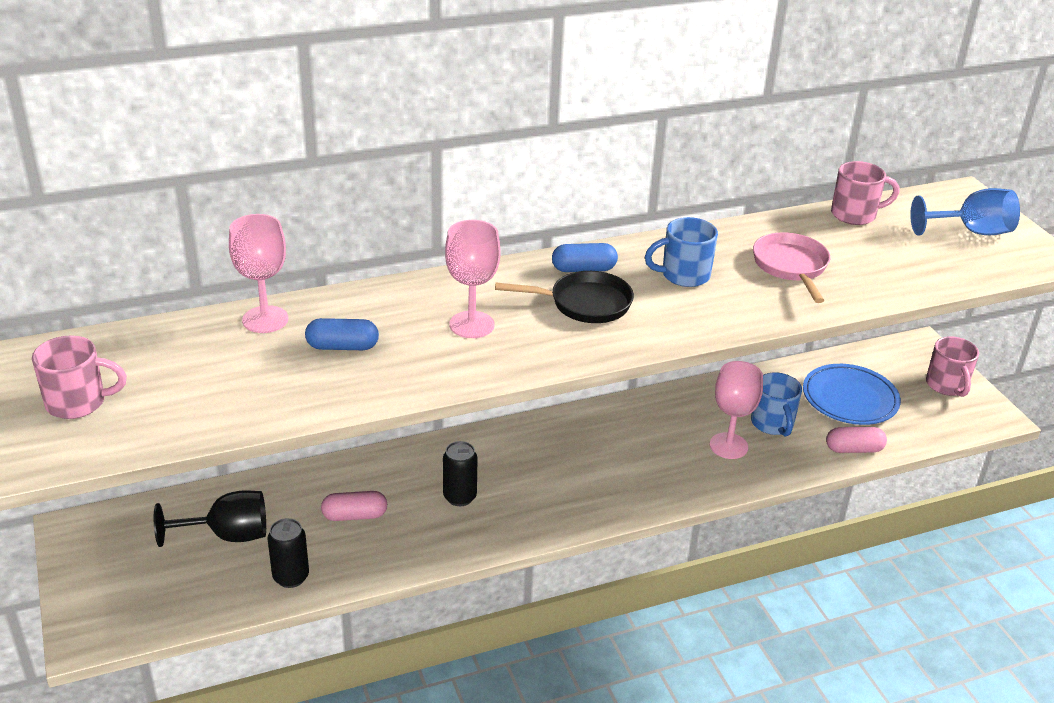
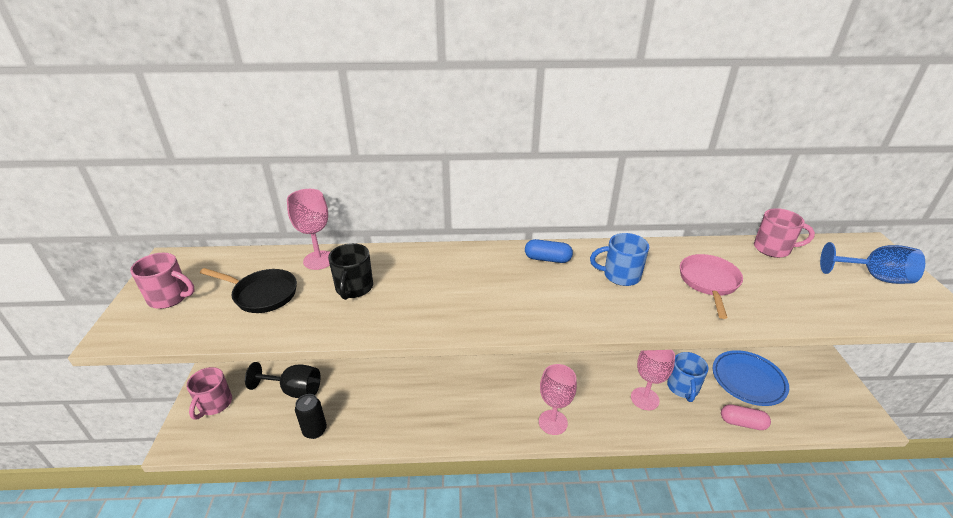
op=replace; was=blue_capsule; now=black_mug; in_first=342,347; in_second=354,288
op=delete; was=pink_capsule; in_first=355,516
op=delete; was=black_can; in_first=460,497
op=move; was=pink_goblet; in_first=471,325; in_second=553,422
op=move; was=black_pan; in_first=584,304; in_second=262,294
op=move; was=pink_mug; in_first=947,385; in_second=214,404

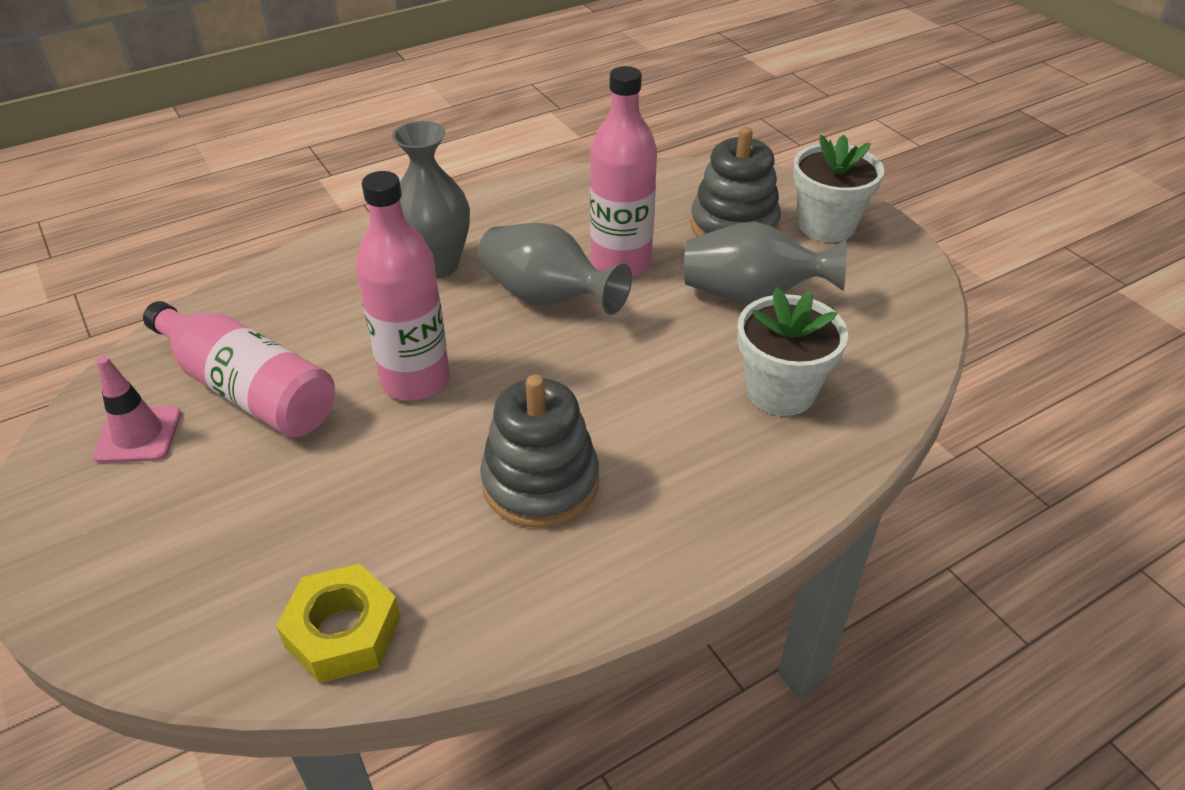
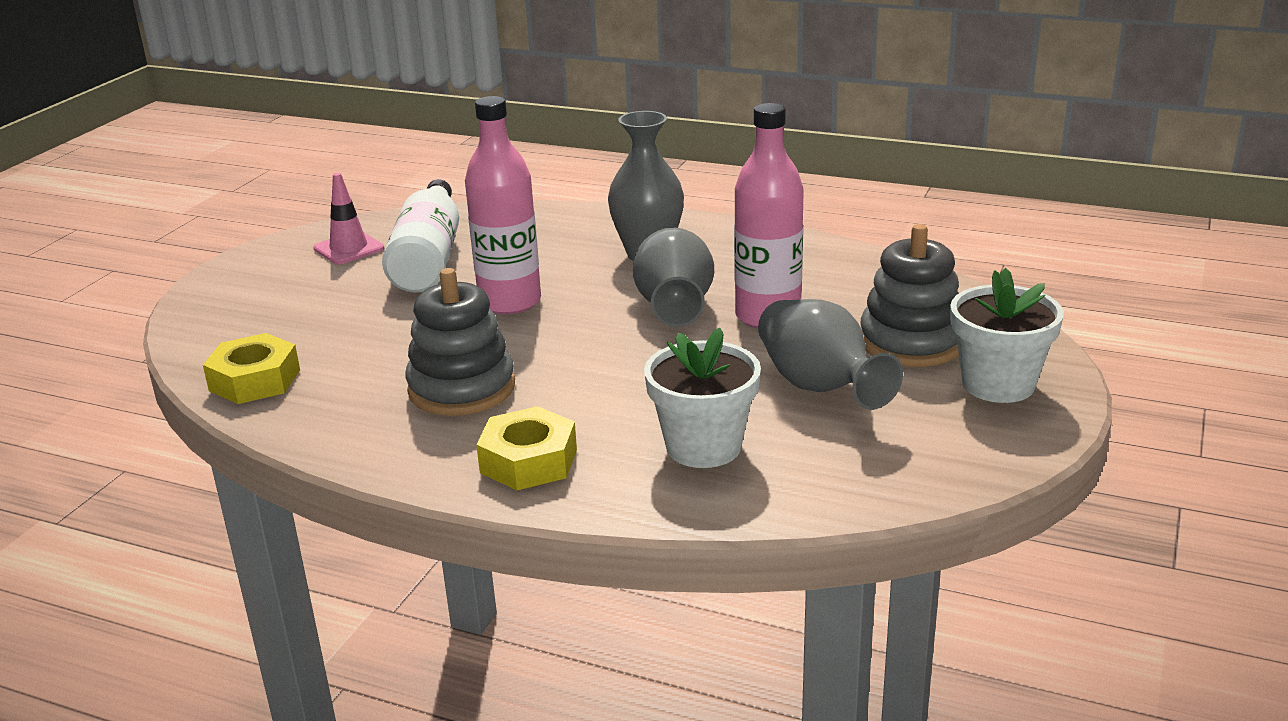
op=recolor; was=pink_bottle; now=white_bottle; in_first=248,389; in_second=428,258
op=insert; now=yellow_nut; in_second=529,461

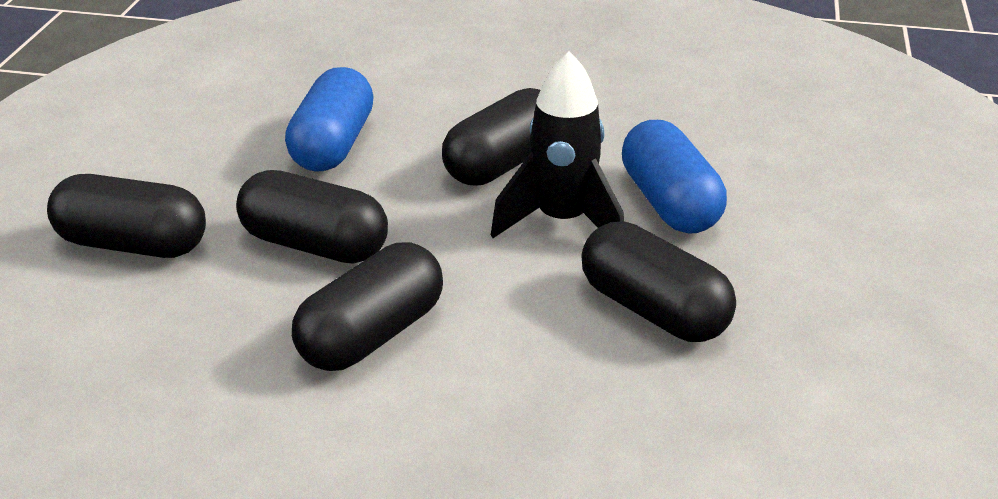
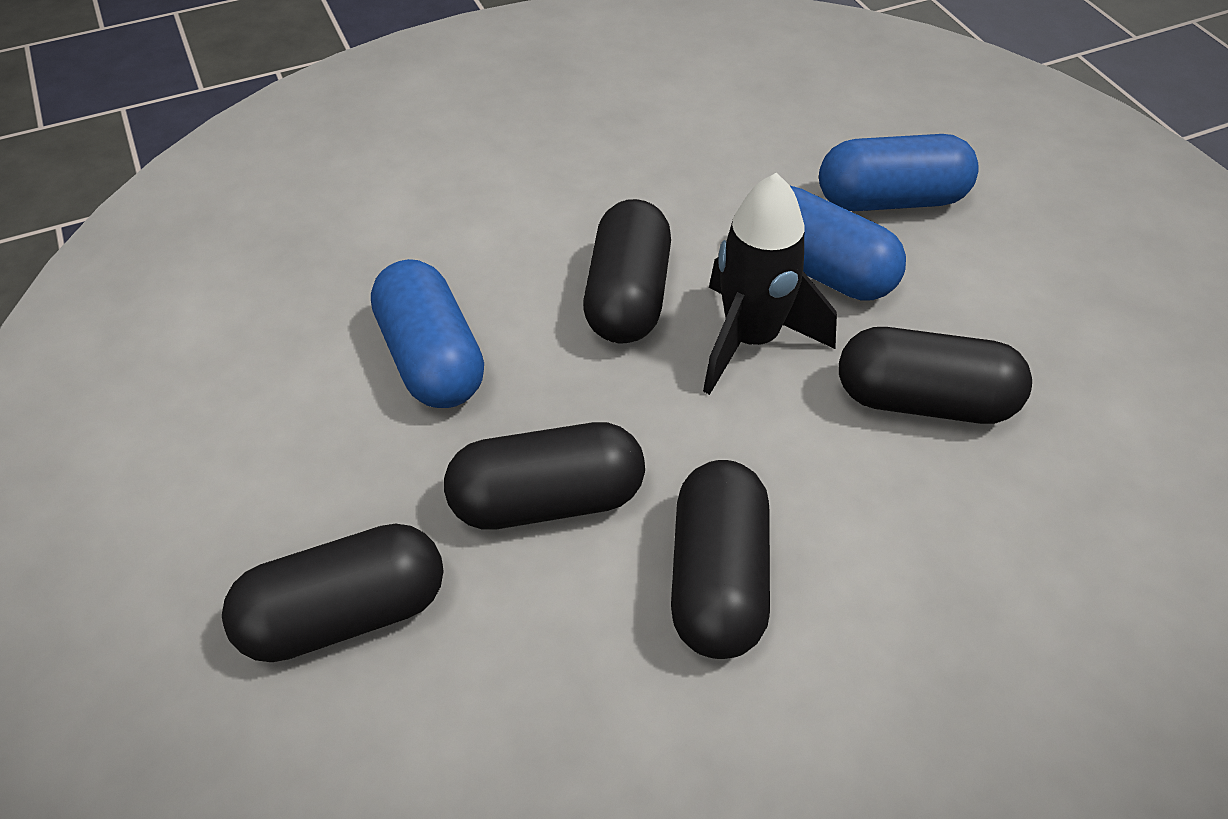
op=insert; now=blue_capsule; in_second=891,200

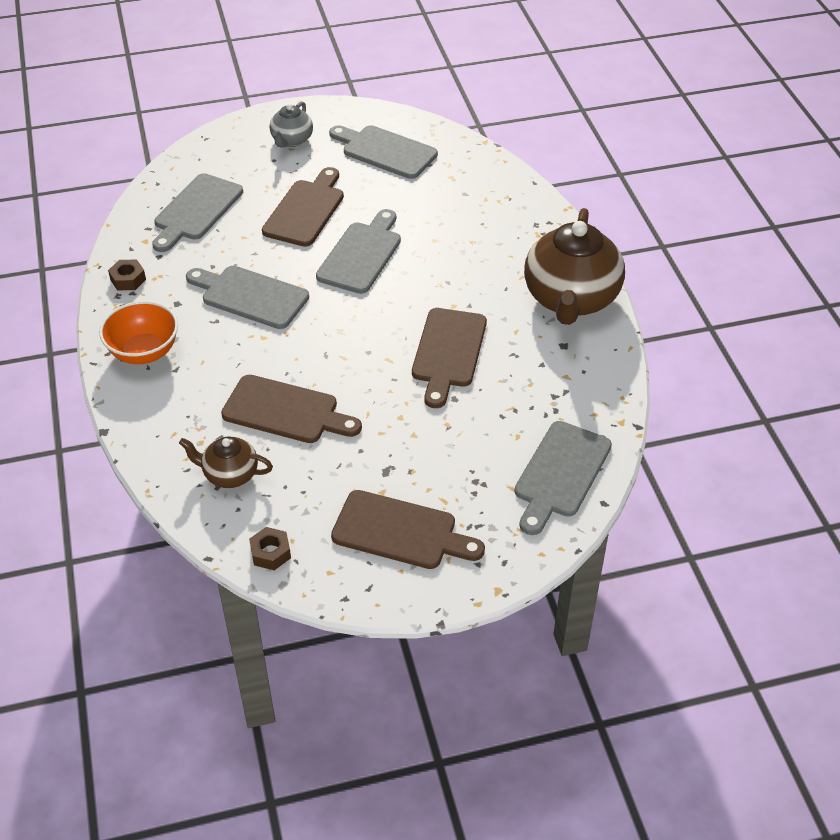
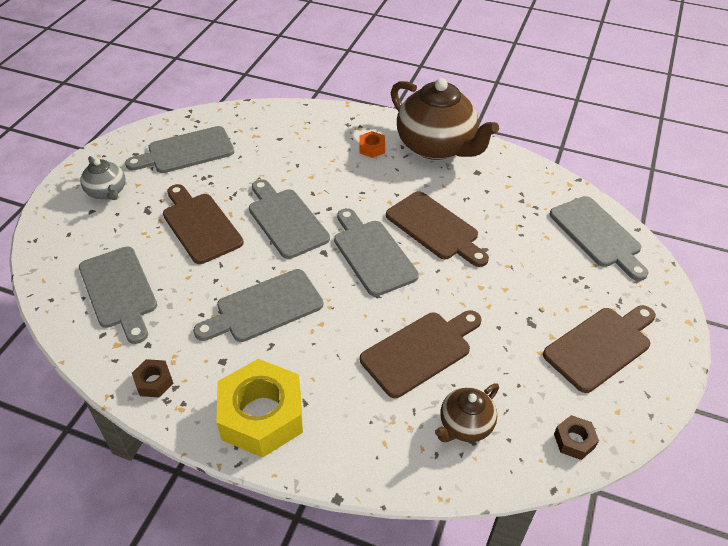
op=replace; was=orange_bowl; now=yellow_nut; in_first=144,352; in_second=262,415
op=insert; now=grey_cutting_board; in_second=372,254
op=insert; now=orange_nut; in_second=372,148

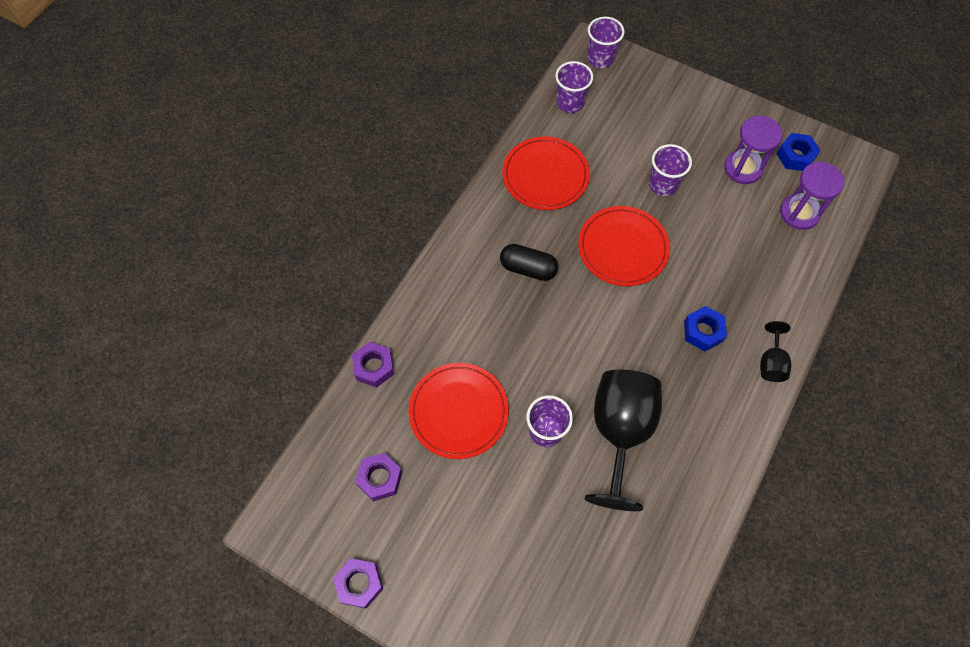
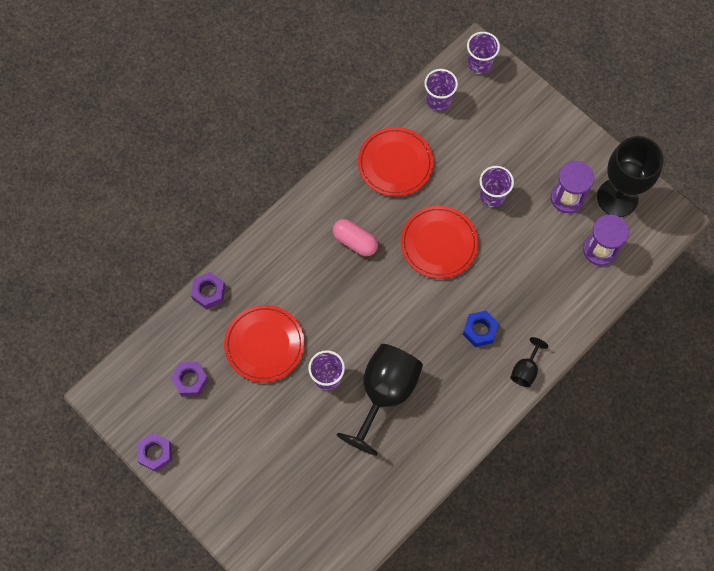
op=recolor; was=black_capsule; now=pink_capsule; in_first=528,268; in_second=355,241
op=replace; was=blue_nut; now=black_goblet; in_first=795,156; in_second=617,197

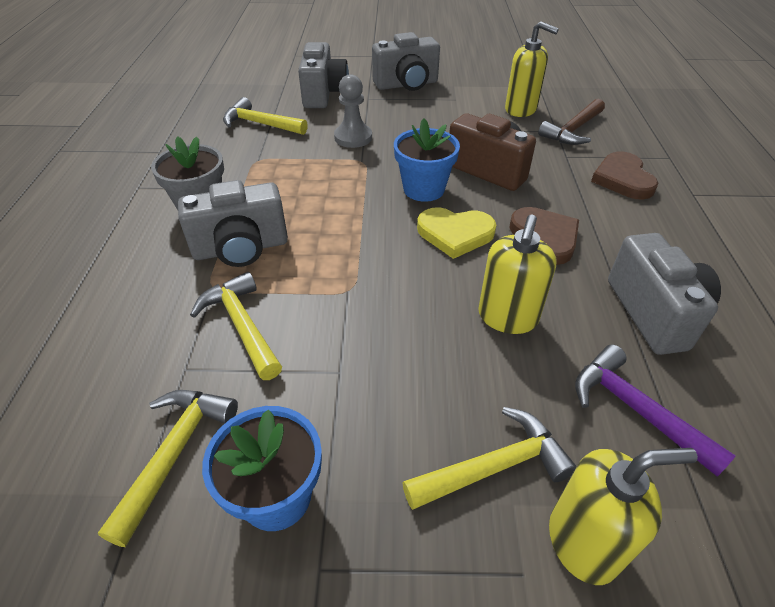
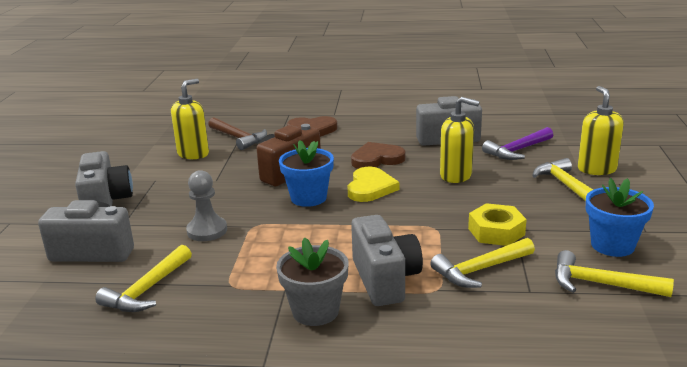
op=insert; now=yellow_nut; in_second=496,232

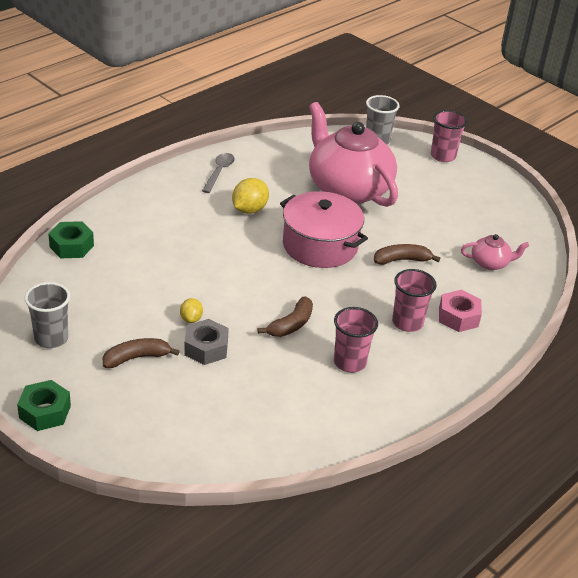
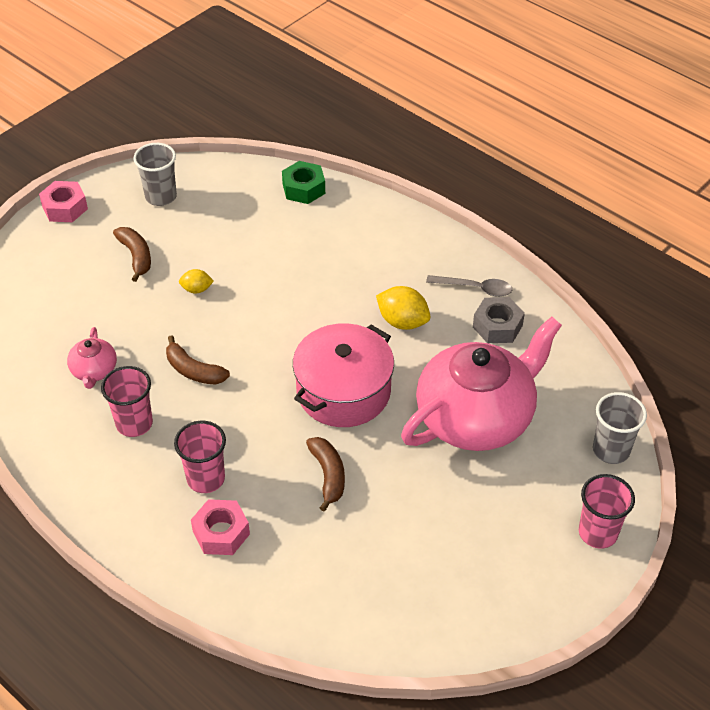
op=recolor; was=green_nut; now=pink_nut; in_first=45,412; in_second=65,208
op=move; was=grey_nut; in_first=206,348; in_second=497,326
op=move; was=pink_teapot; in_first=490,263; in_second=94,371

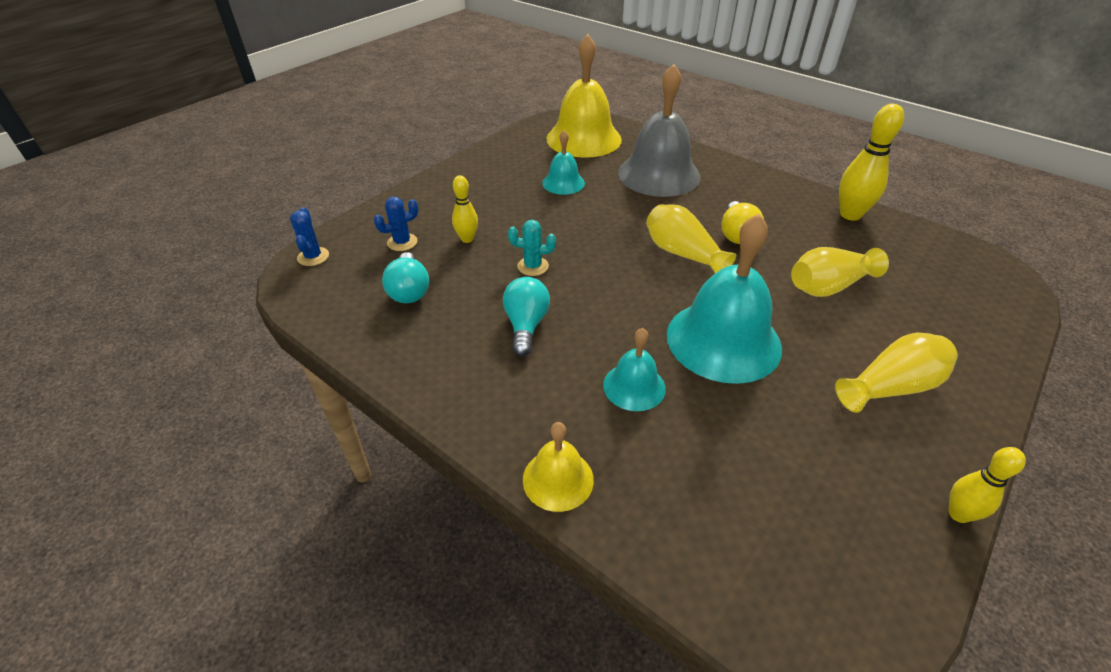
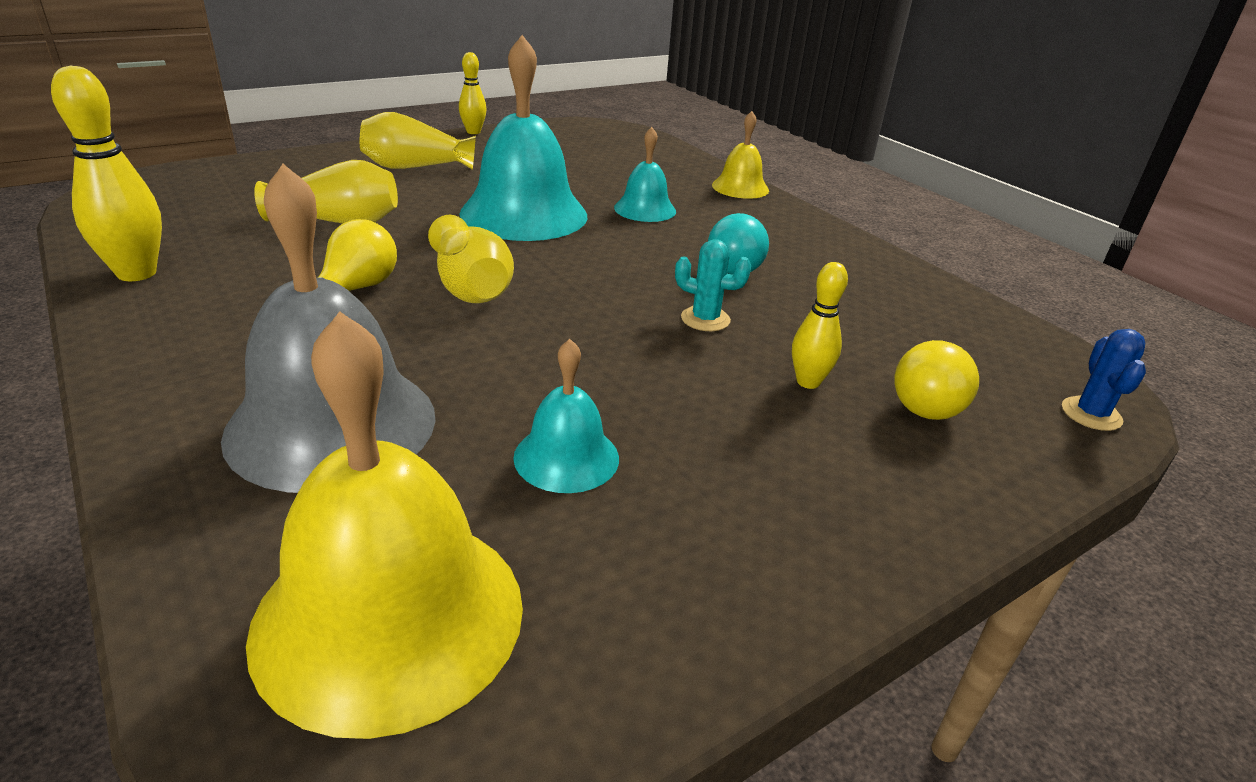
op=replace; was=blue_cactus; now=yellow_light_bulb; in_first=402,242; in_second=931,403
op=delete; was=turquoise_light_bulb; in_first=409,290

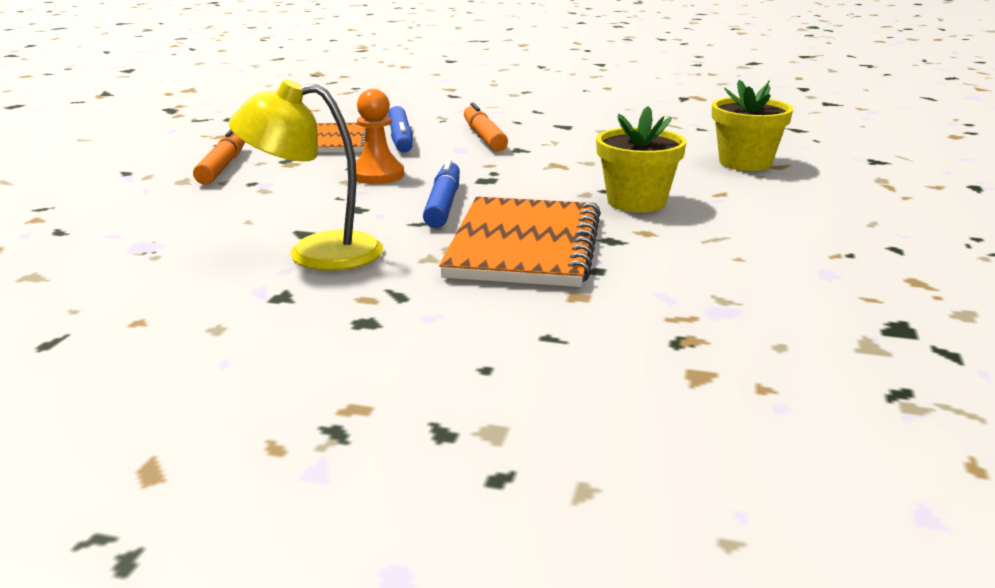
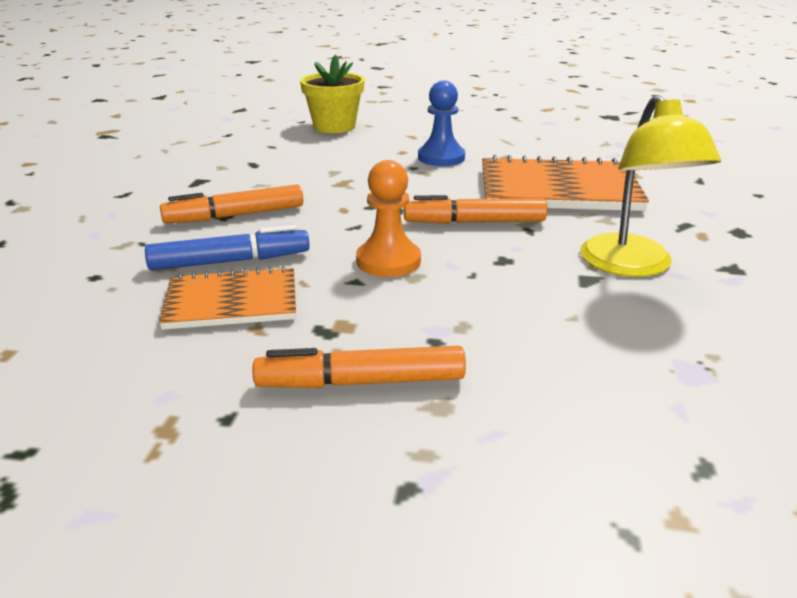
op=recolor; was=blue_marker; now=orange_marker; in_first=443,204; in_second=474,222
op=replace; was=yellow_flower_pot; now=blue_pawn; in_first=636,202; in_second=441,158

